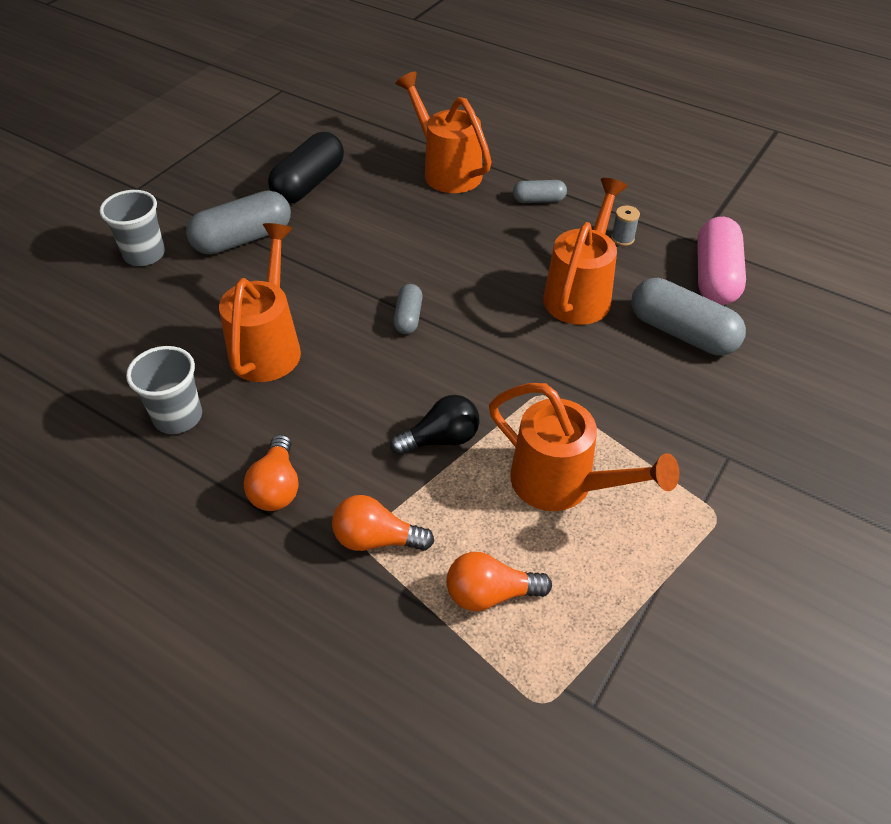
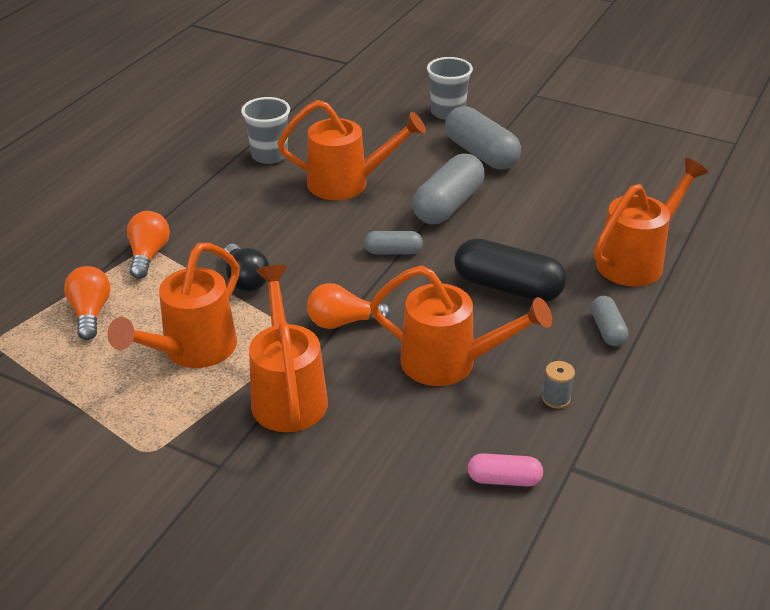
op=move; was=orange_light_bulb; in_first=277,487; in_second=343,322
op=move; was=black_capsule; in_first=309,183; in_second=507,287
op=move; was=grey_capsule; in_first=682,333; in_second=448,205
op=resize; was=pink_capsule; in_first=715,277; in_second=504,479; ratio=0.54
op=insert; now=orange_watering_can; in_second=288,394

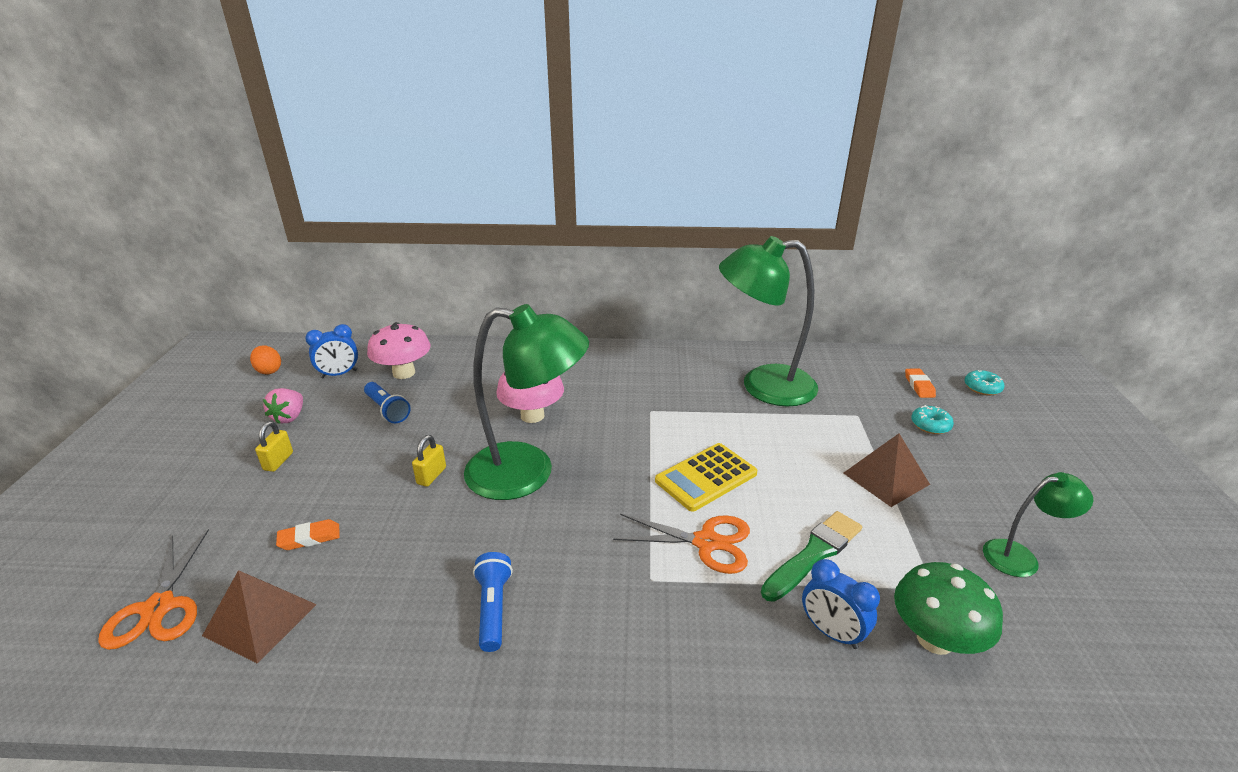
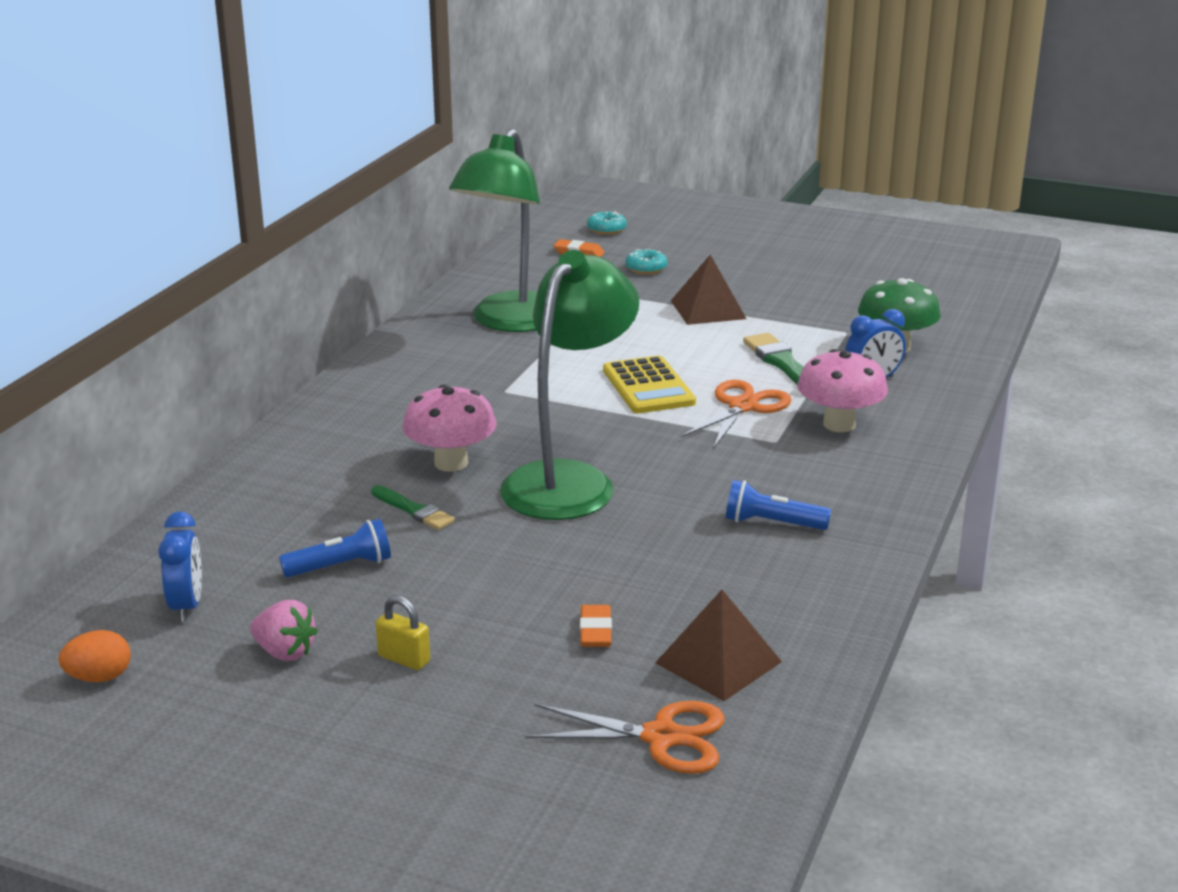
op=move; was=pink_mushroom; in_first=404,373; in_second=839,424
op=delete; was=yellow_padlock; in_first=431,476
op=delete; was=green_lamp; in_first=1020,557
op=insert; now=green_brush; in_second=413,510

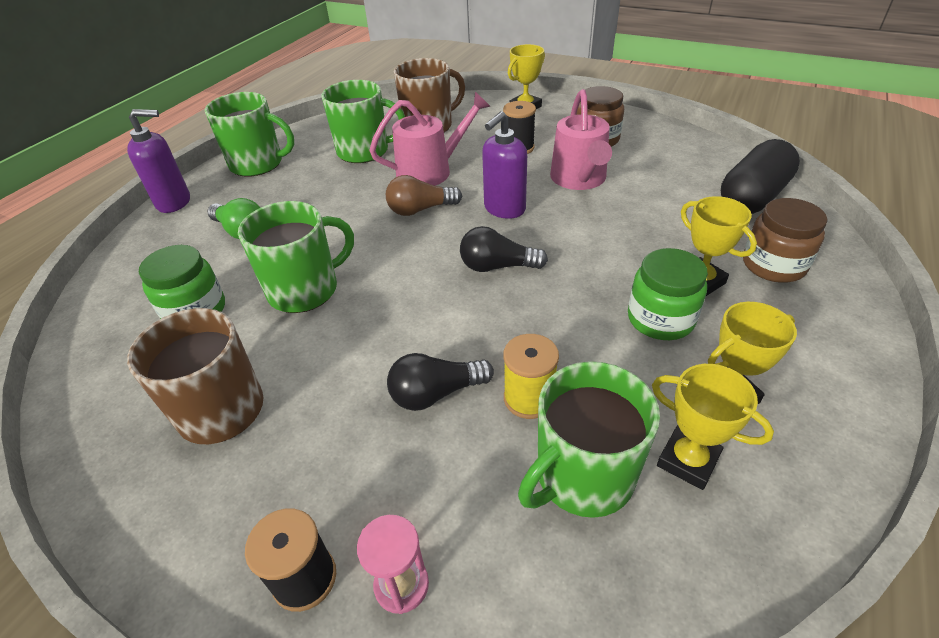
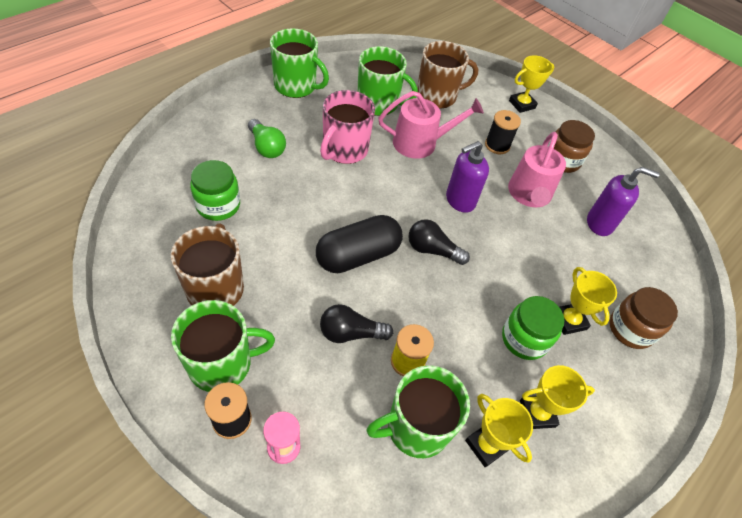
op=move; was=purple_soap_dispenser; in_first=174,202; in_second=600,223
op=move; was=green_mug; in_first=305,290; in_second=222,364
op=delete; was=brown_light_bulb; in_first=420,210
op=move; was=black_capsule; in_first=753,197; in_second=358,256
op=insert; now=pink_mug; in_second=344,150

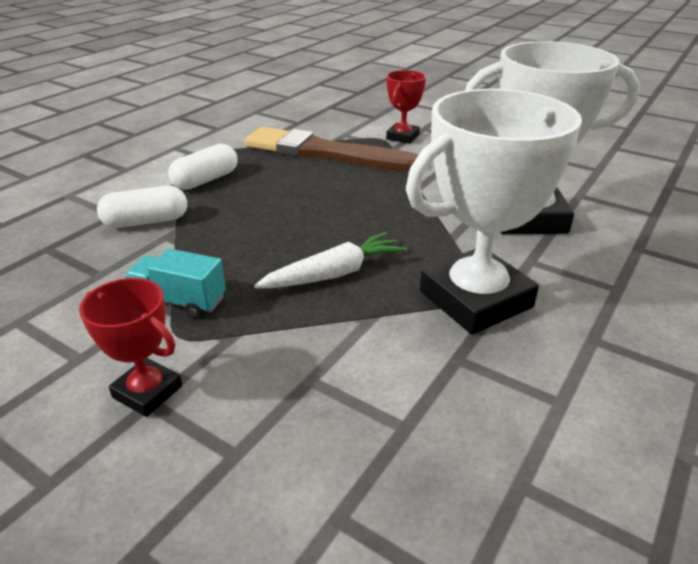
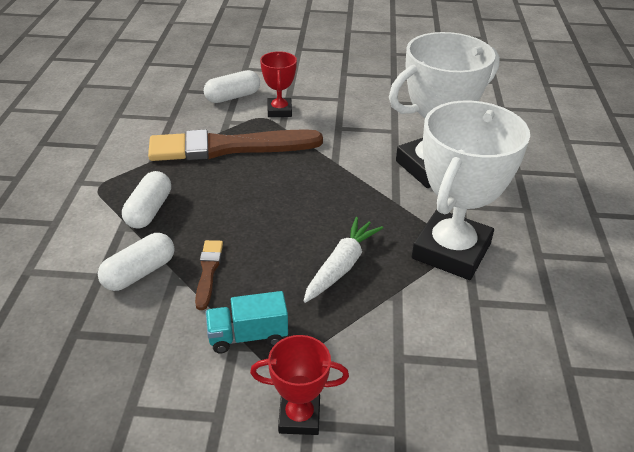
op=insert; now=brown_brush; in_second=208,271
op=insert; now=white_capsule; in_second=233,97

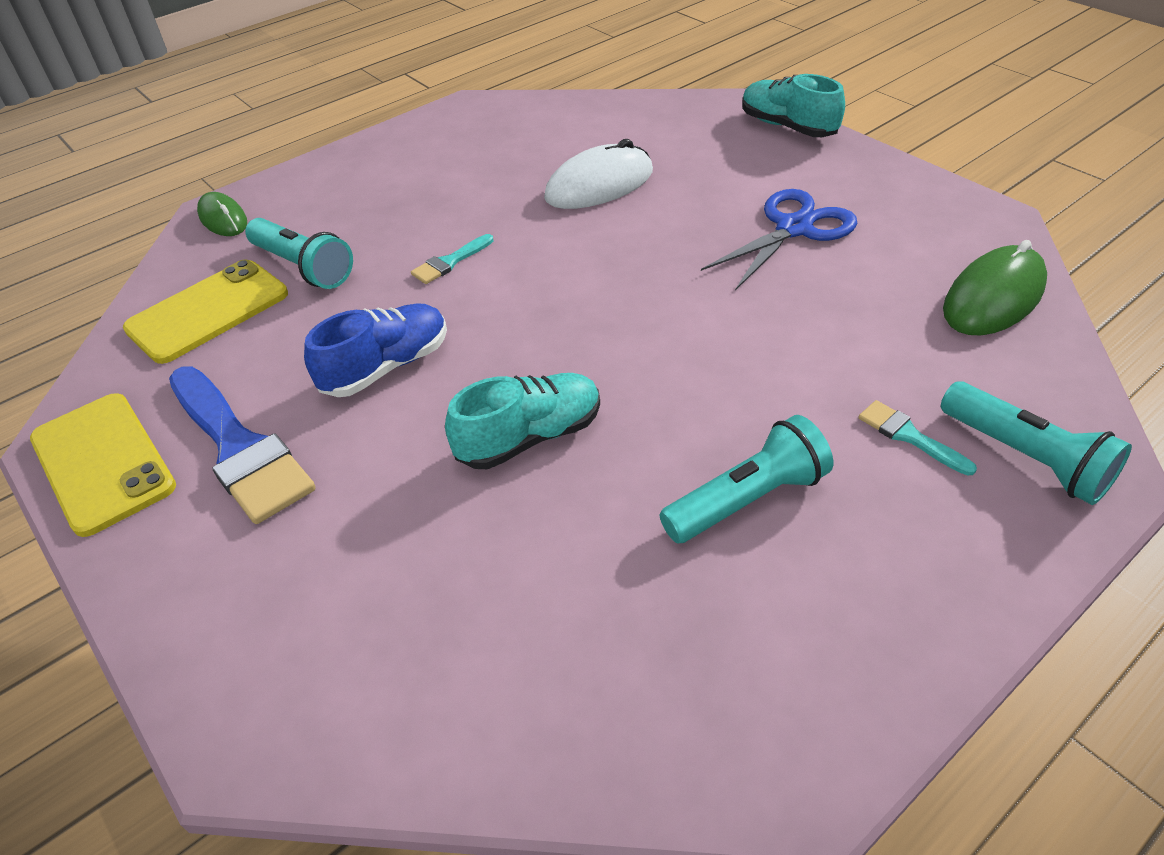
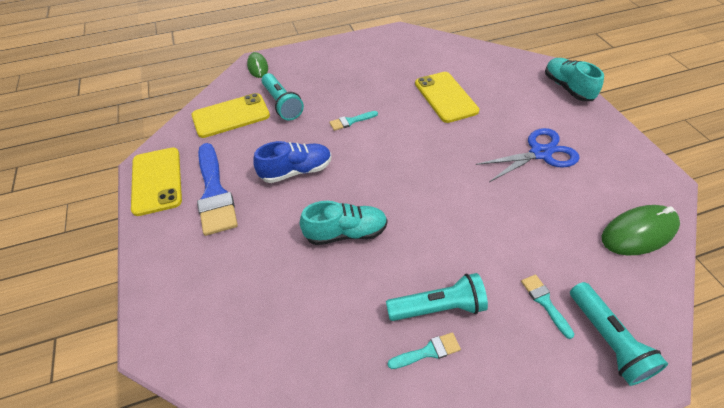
op=replace; was=white_mouse; now=yellow_phone; in_first=599,185; in_second=445,97
op=insert; now=turquoise_brush; in_second=428,351

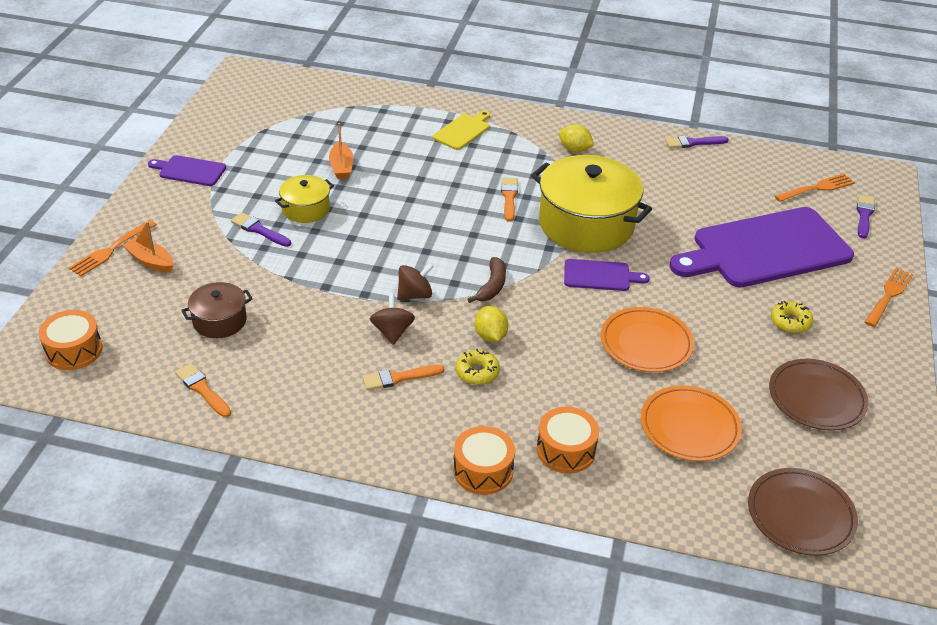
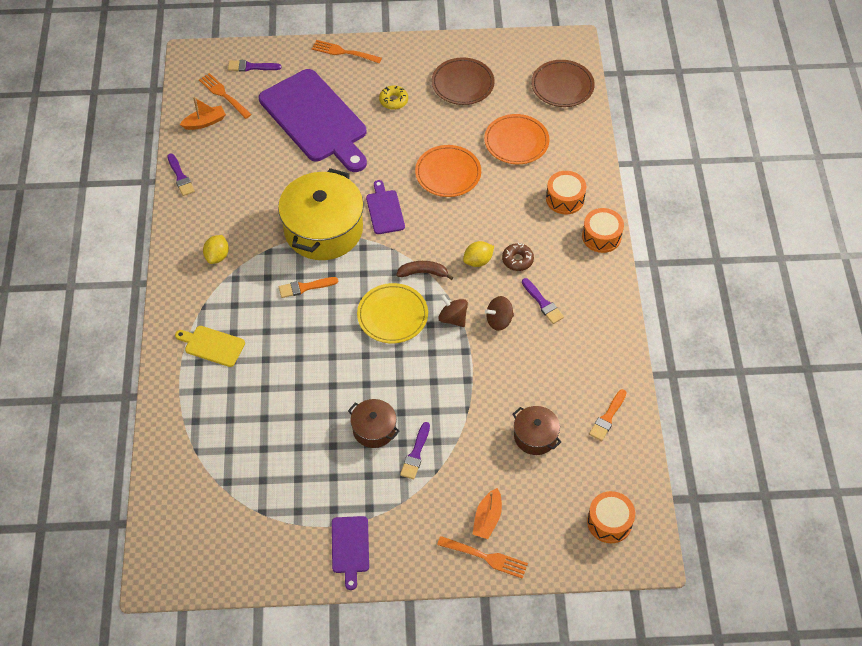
op=recolor; was=yellow_pot; now=brown_pot; in_first=306,209; in_second=374,429
op=move; was=orange_boat; in_first=341,167; in_second=205,122
op=recolor; was=orange_brush; now=purple_brush; in_first=399,378; in_second=543,303
op=recolor; was=yellow_donut; now=brown_donut; in_first=477,372; in_second=517,260
op=insert; now=yellow_plate; in_second=392,315

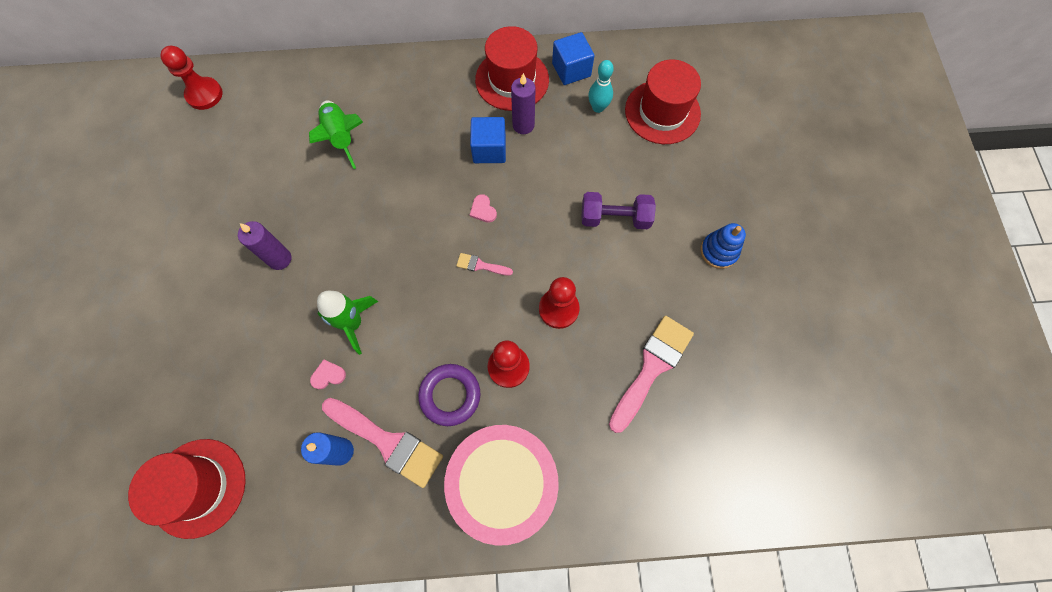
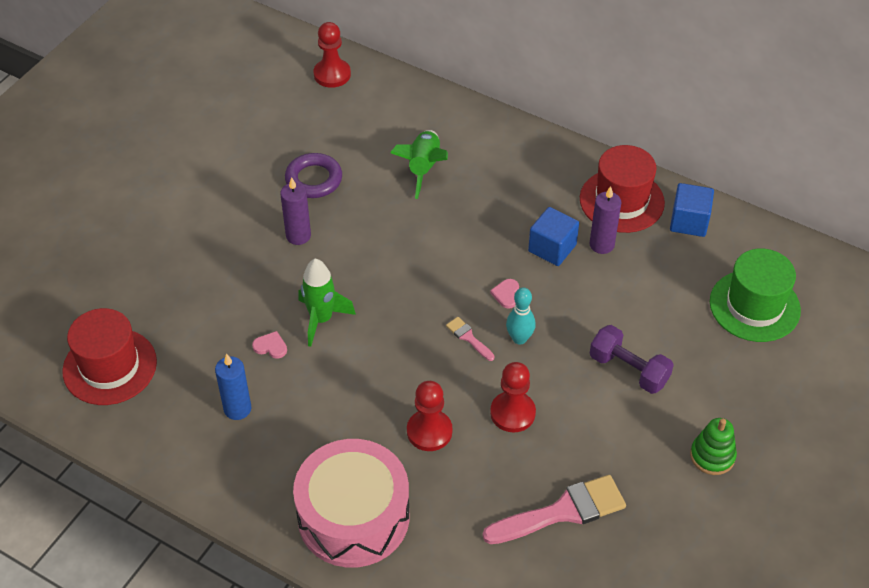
op=delete; was=pink_brush; in_first=388,442
op=move; was=purple_ring; in_first=450,395; in_second=314,179
op=move; was=turquoise_bowling_pin; in_first=598,107; in_second=519,338
op=recolor; was=red_hat; now=green_hat; in_first=662,112; in_second=754,306
op=recolor; was=blue_stacking_toy; now=green_stacking_toy; in_first=719,251; in_second=712,456

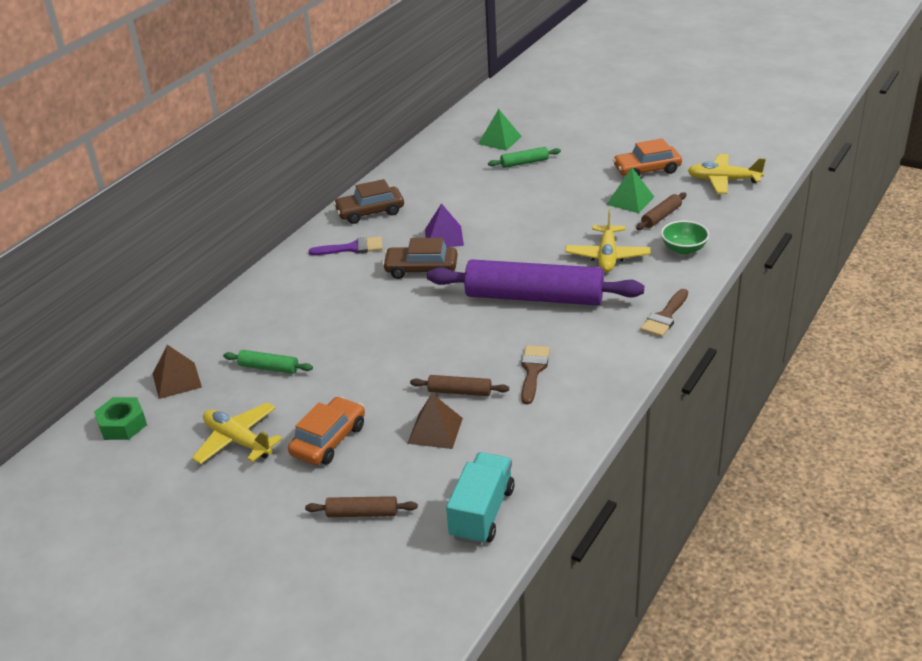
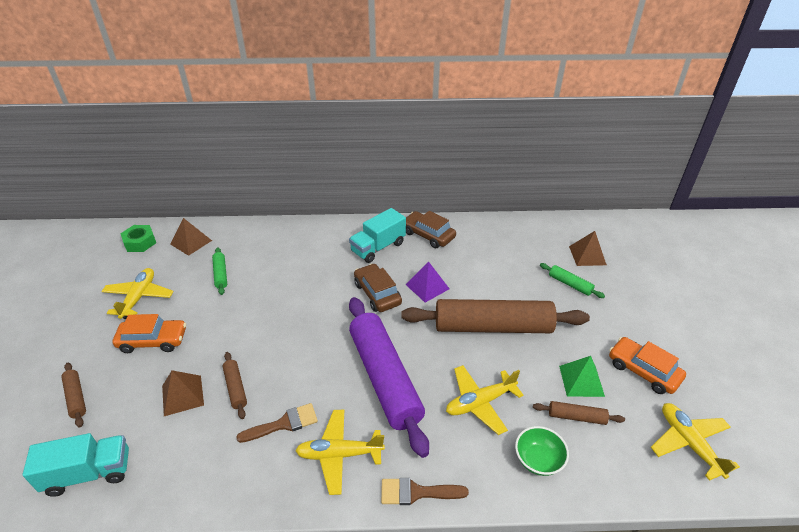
op=replace; was=purple_brush; now=turquoise_truck; in_first=352,248; in_second=378,247
op=recolor; was=green_pyramid; now=brown_pyramid; in_first=500,140; in_second=587,255
op=insert; now=yellow_plane; in_second=339,454
op=insert; now=brown_rolling_pin; in_second=492,326

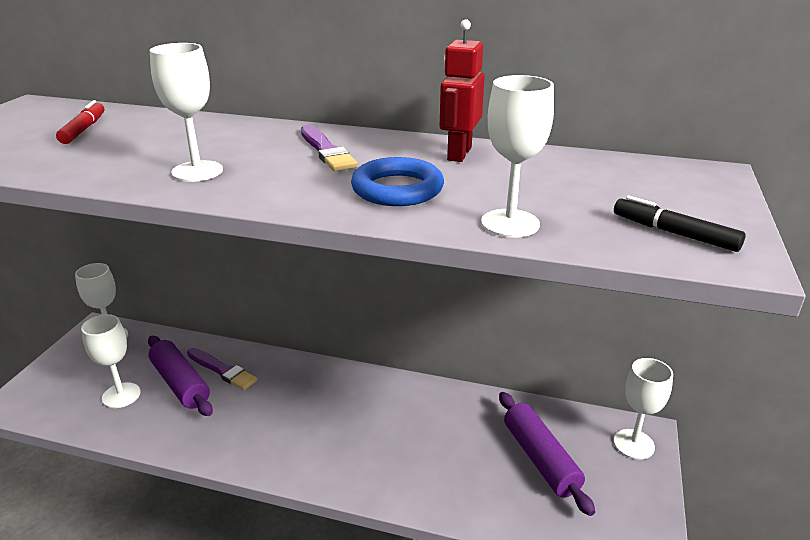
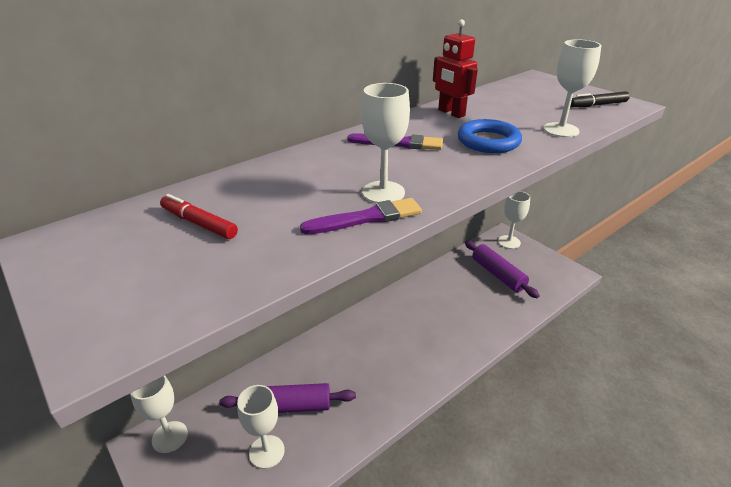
op=move; was=purple_brush; in_first=222,370; in_second=366,218
op=rotate; was=purple_rolling_pin; in_first=540,459; in_second=497,274; clockwise=45

